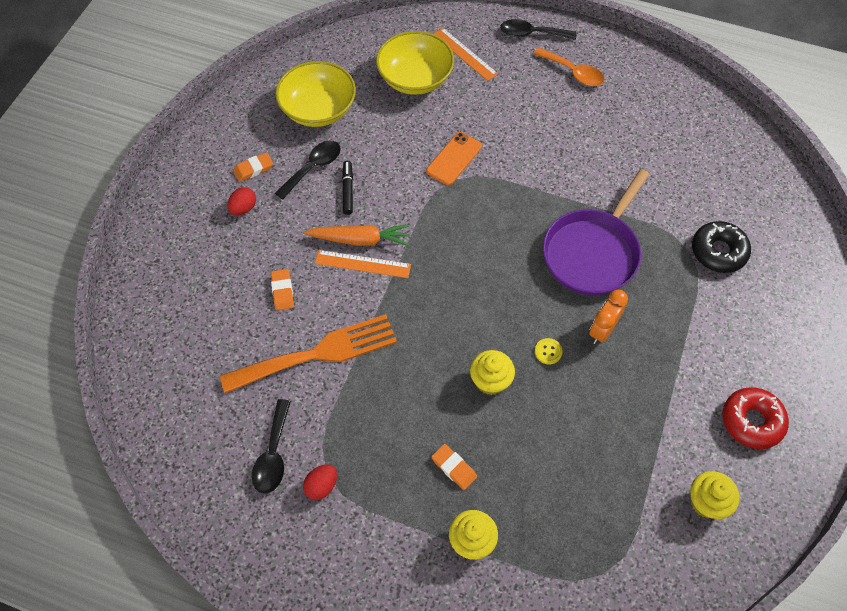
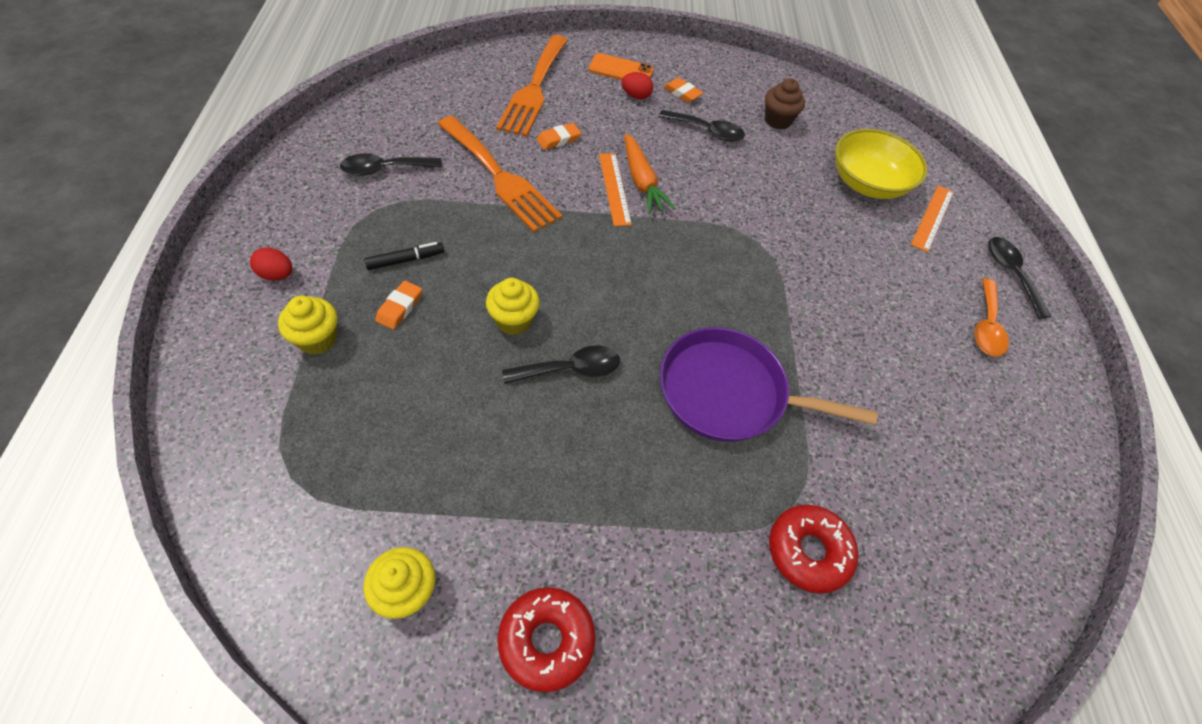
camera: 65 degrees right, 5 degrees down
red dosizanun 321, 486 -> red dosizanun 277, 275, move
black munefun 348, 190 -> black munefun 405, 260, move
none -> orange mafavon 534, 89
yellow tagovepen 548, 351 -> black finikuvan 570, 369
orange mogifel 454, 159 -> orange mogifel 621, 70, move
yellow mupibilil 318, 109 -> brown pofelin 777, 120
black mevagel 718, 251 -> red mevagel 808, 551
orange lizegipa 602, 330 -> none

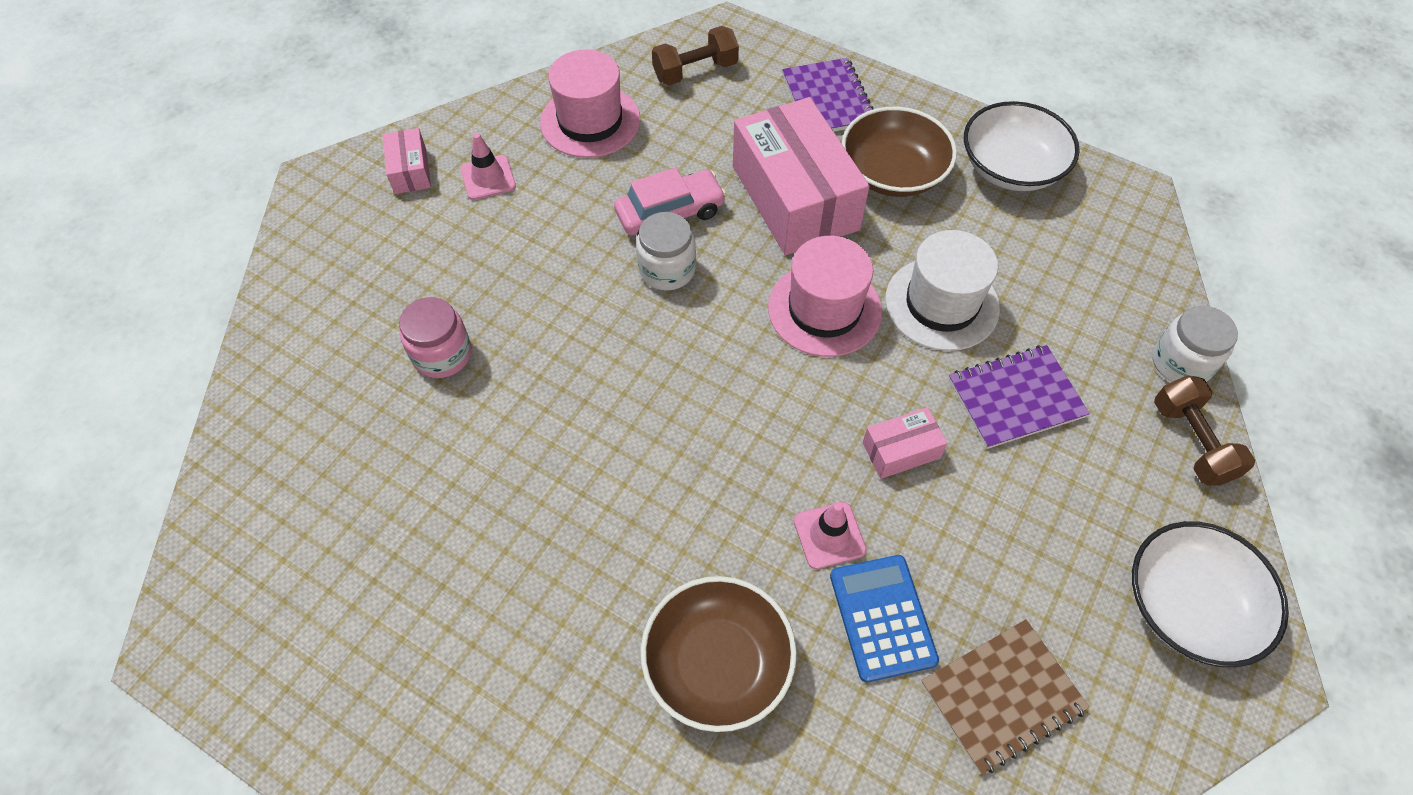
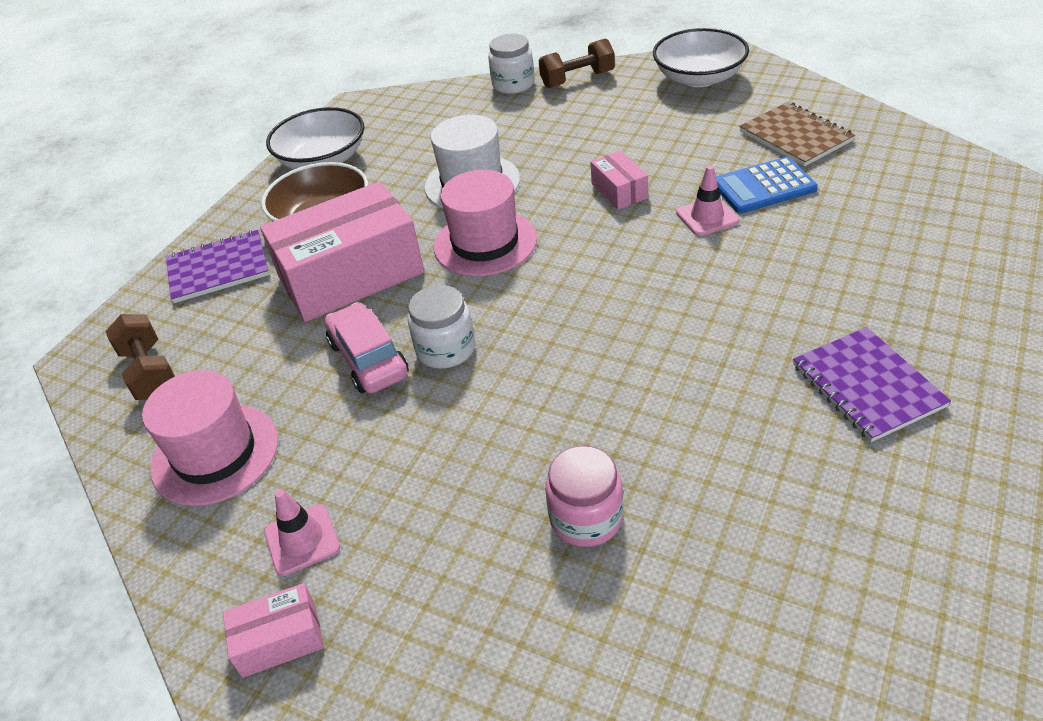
camera: 90 degrees left, 15 degrees down
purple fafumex 1015, 398 -> purple fafumex 867, 386, move
brown mupibilil 718, 663 -> none

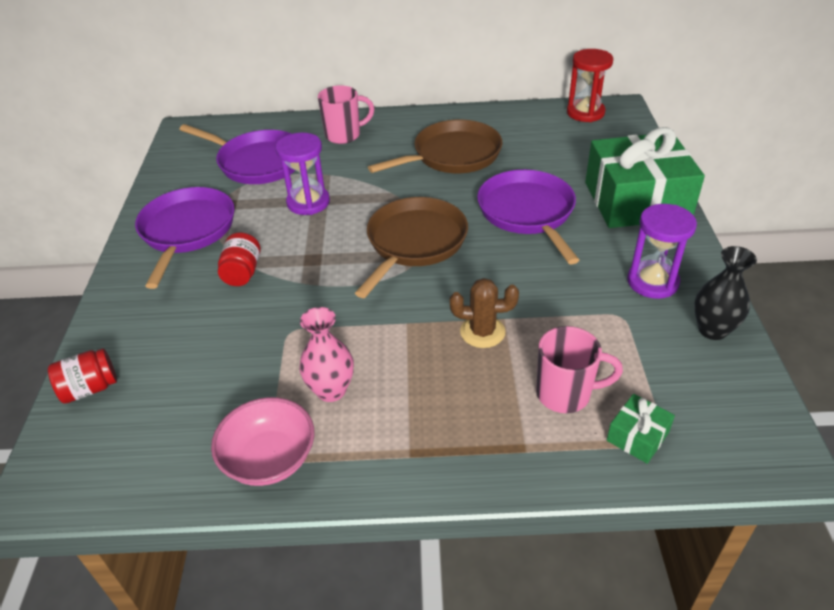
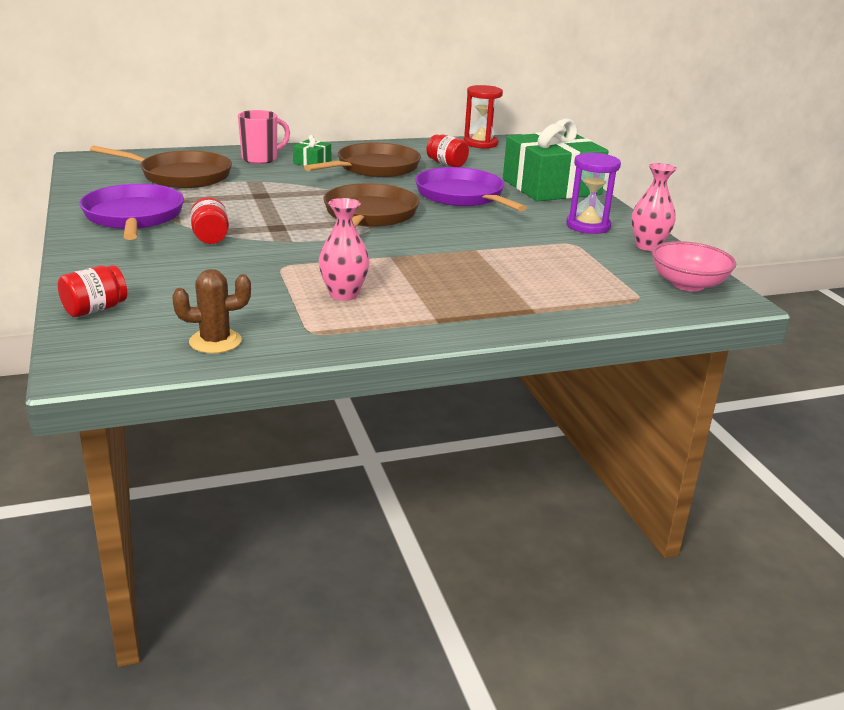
camera: 20 degrees left, 15 degrees down
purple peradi 258, 162 -> brown peradi 181, 176
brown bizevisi 482, 332 -> brown bizevisi 215, 341, move
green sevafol 637, 436 -> green sevafol 312, 162, move
none -> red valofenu 447, 164
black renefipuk 712, 330 -> pink renefipuk 648, 246
pink mupibilil 269, 459 -> pink mupibilil 688, 284, move
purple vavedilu 308, 202 -> none
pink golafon 565, 394 -> none

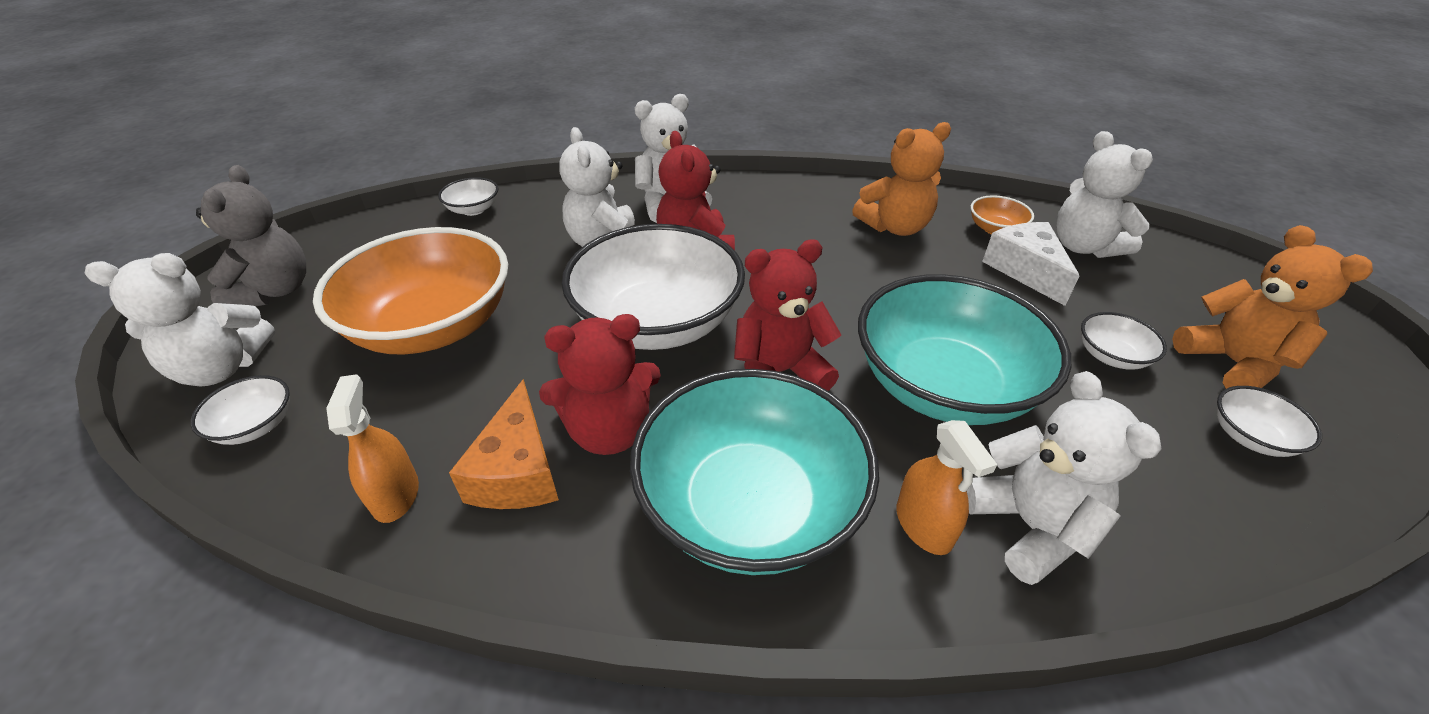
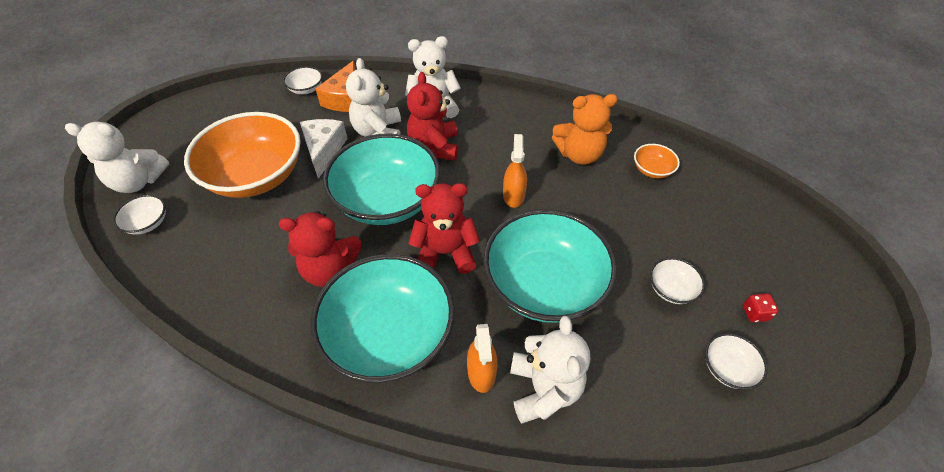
camera: 15 degrees right, 10 degrees up
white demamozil 1025, 270 -> white demamozil 324, 150, move
orange demamozil 518, 471 -> orange demamozil 344, 98, move
white mupibilil 657, 322 -> turquoise mupibilil 387, 200
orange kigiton 395, 495 -> orange kigiton 513, 195, move
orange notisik 1231, 363 -> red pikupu 755, 313
grey notisik 274, 291 -> none
white notisik 1083, 247 -> none

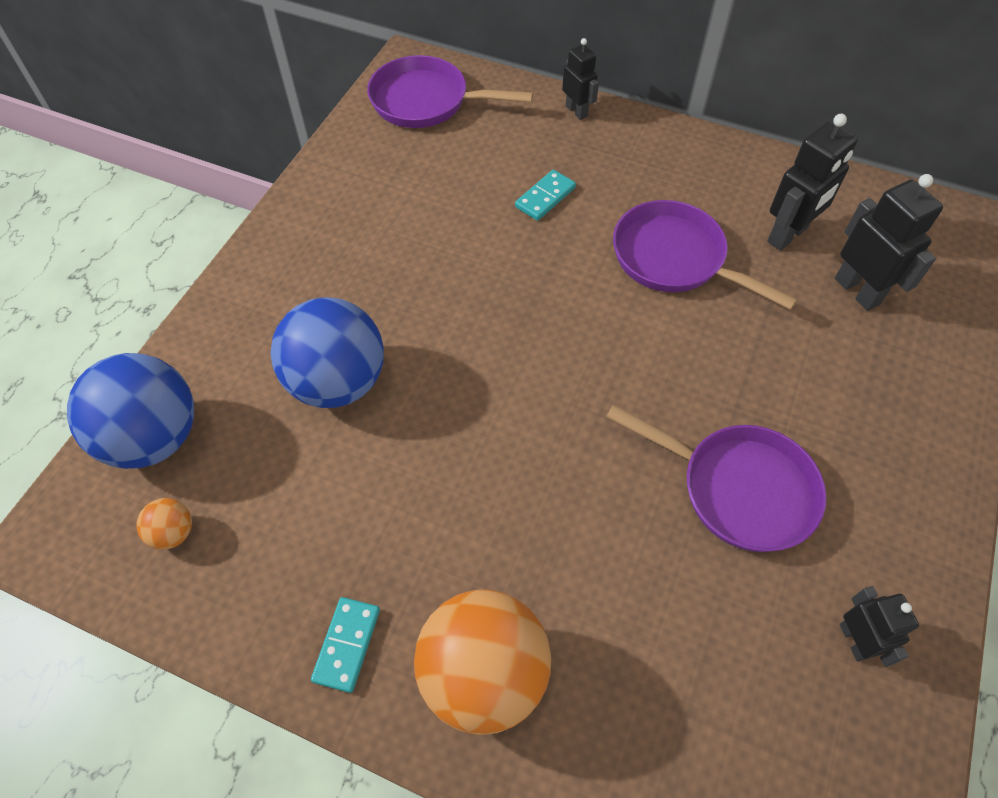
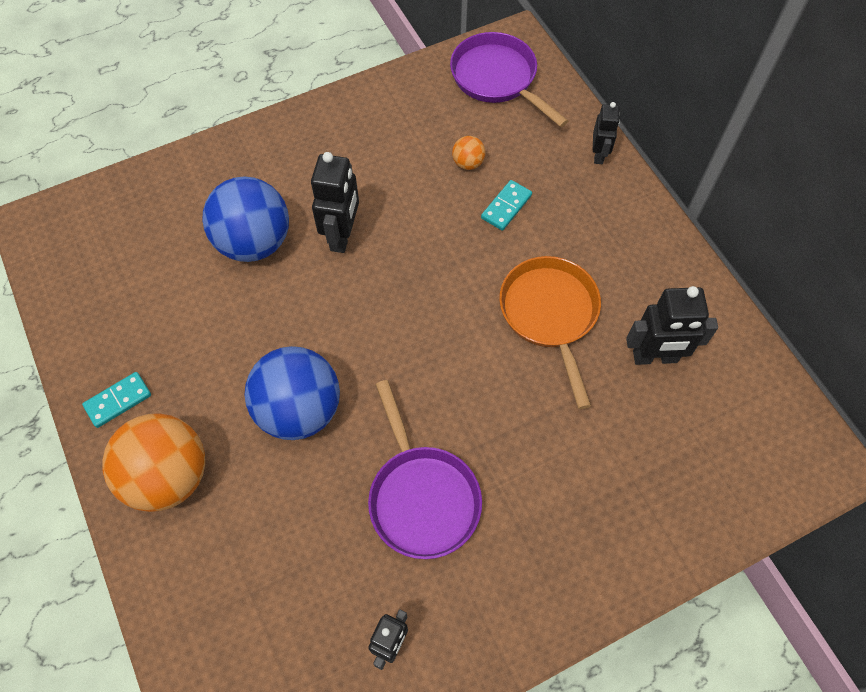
camera: 40 degrees right, 5 degrees up
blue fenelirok 154, 437 -> blue fenelirok 299, 410, move
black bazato 857, 291 -> black bazato 342, 236, move
orange fenelirok 173, 533 -> orange fenelirok 468, 163, move
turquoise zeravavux 545, 197 -> turquoise zeravavux 506, 207, 45 degrees counterclockwise
purple peradi 674, 258 -> orange peradi 550, 314

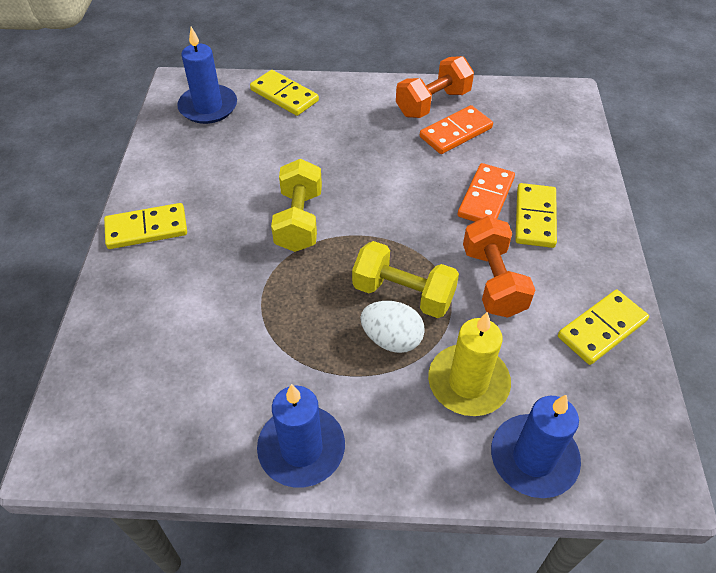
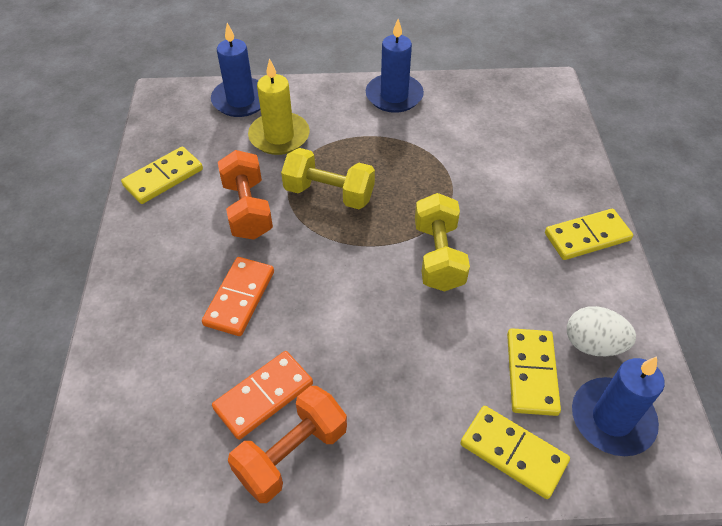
camera: 175 degrees right, 0 degrees up
yellow zeravavux 535, 218 -> yellow zeravavux 531, 373, move
white dosizanun 391, 339 -> white dosizanun 593, 344, move

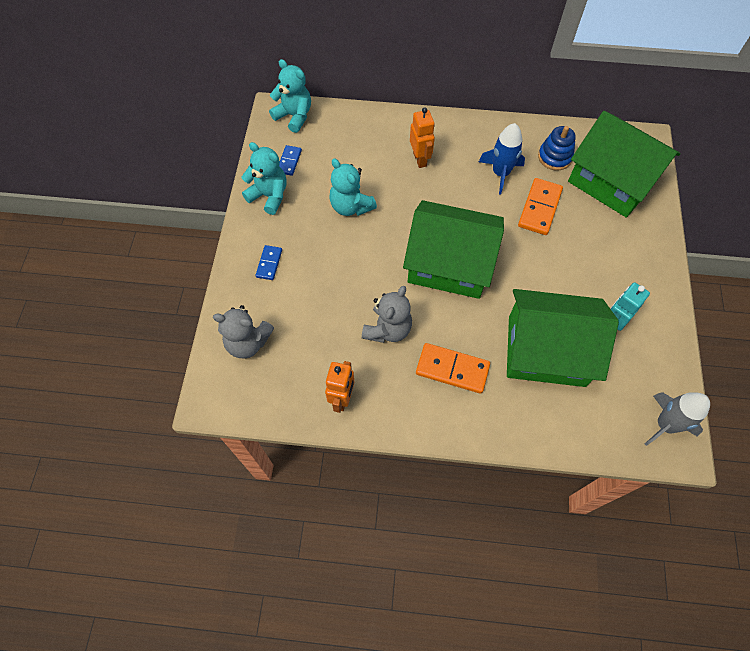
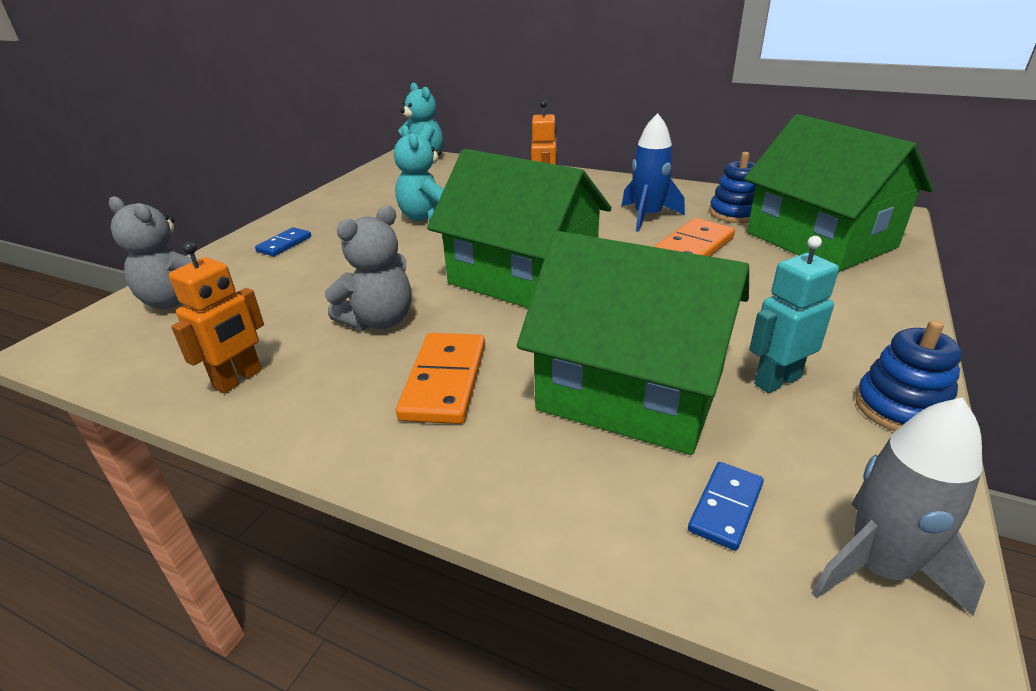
camera: 20 degrees right, 30 degrees down
orange zeravavux 452, 369 -> orange zeravavux 444, 381, 60 degrees clockwise
blue zeravavux 289, 161 -> blue zeravavux 725, 507, move
none -> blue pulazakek 900, 408
turquoise notisik 269, 196 -> none

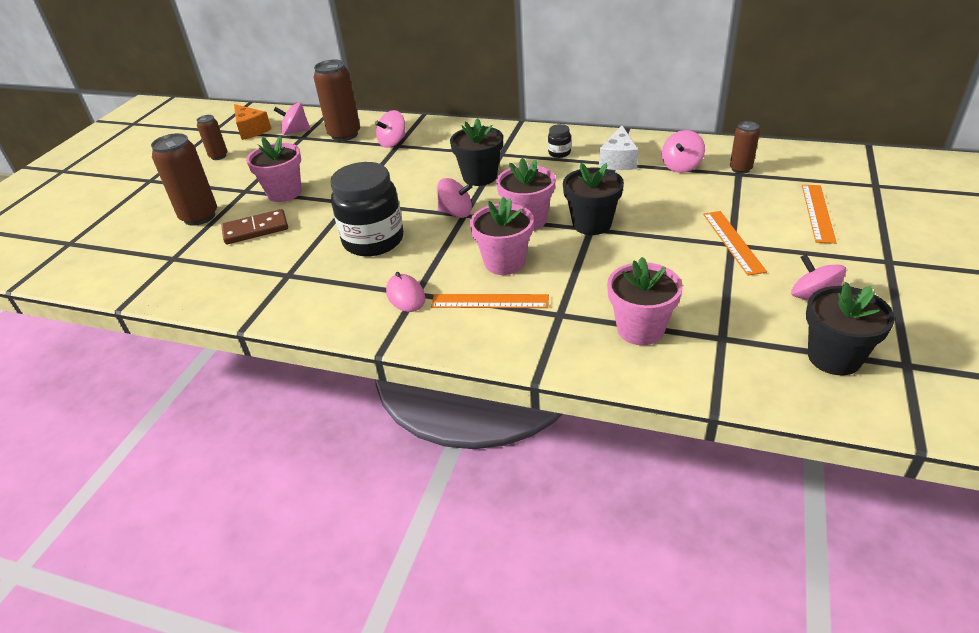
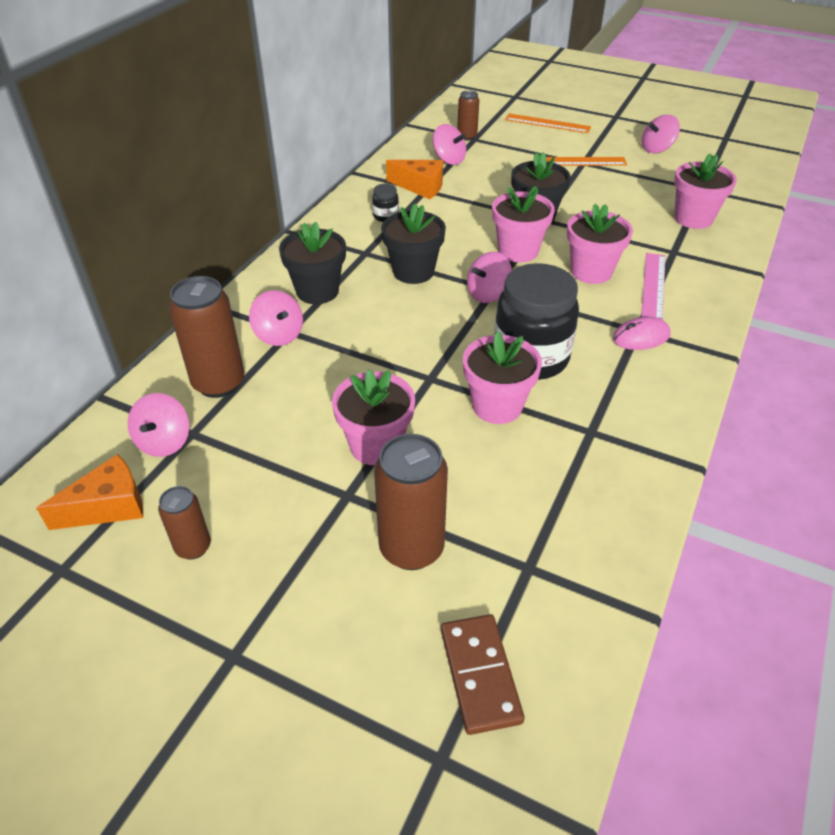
camera: 85 degrees left, 5 degrees up
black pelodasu 834, 357 -> black pelodasu 317, 291, move
white demamozil 618, 160 -> orange demamozil 420, 187
brown zeravavux 256, 230 -> brown zeravavux 480, 675, move
none -> pink pelodasu 497, 406
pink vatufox 456, 213 -> pink vatufox 488, 294, 150 degrees counterclockwise
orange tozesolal 490, 301 -> pink tozesolal 653, 286

